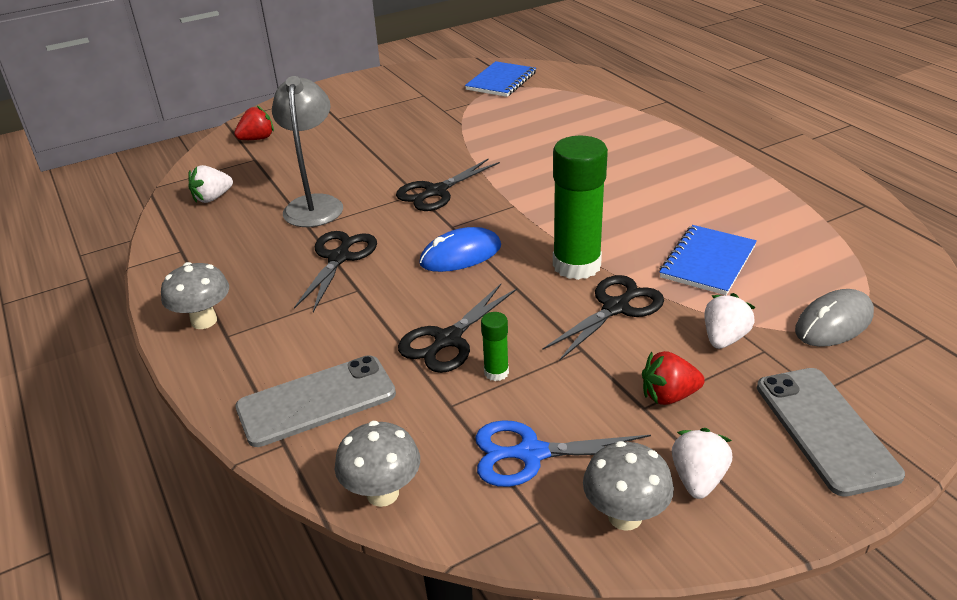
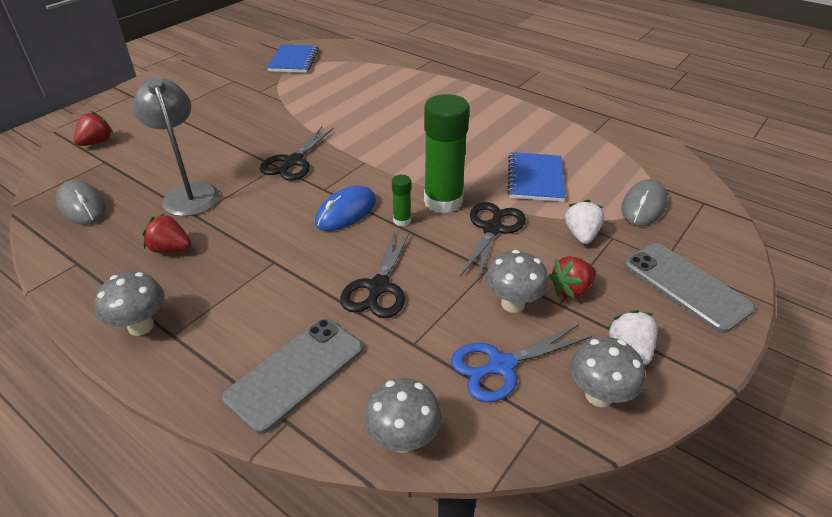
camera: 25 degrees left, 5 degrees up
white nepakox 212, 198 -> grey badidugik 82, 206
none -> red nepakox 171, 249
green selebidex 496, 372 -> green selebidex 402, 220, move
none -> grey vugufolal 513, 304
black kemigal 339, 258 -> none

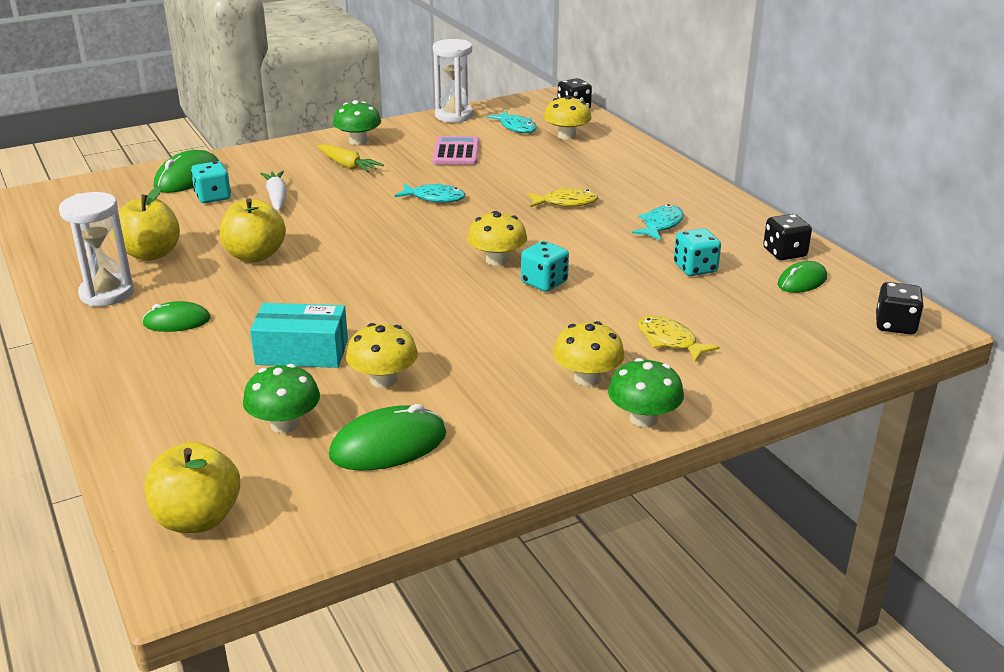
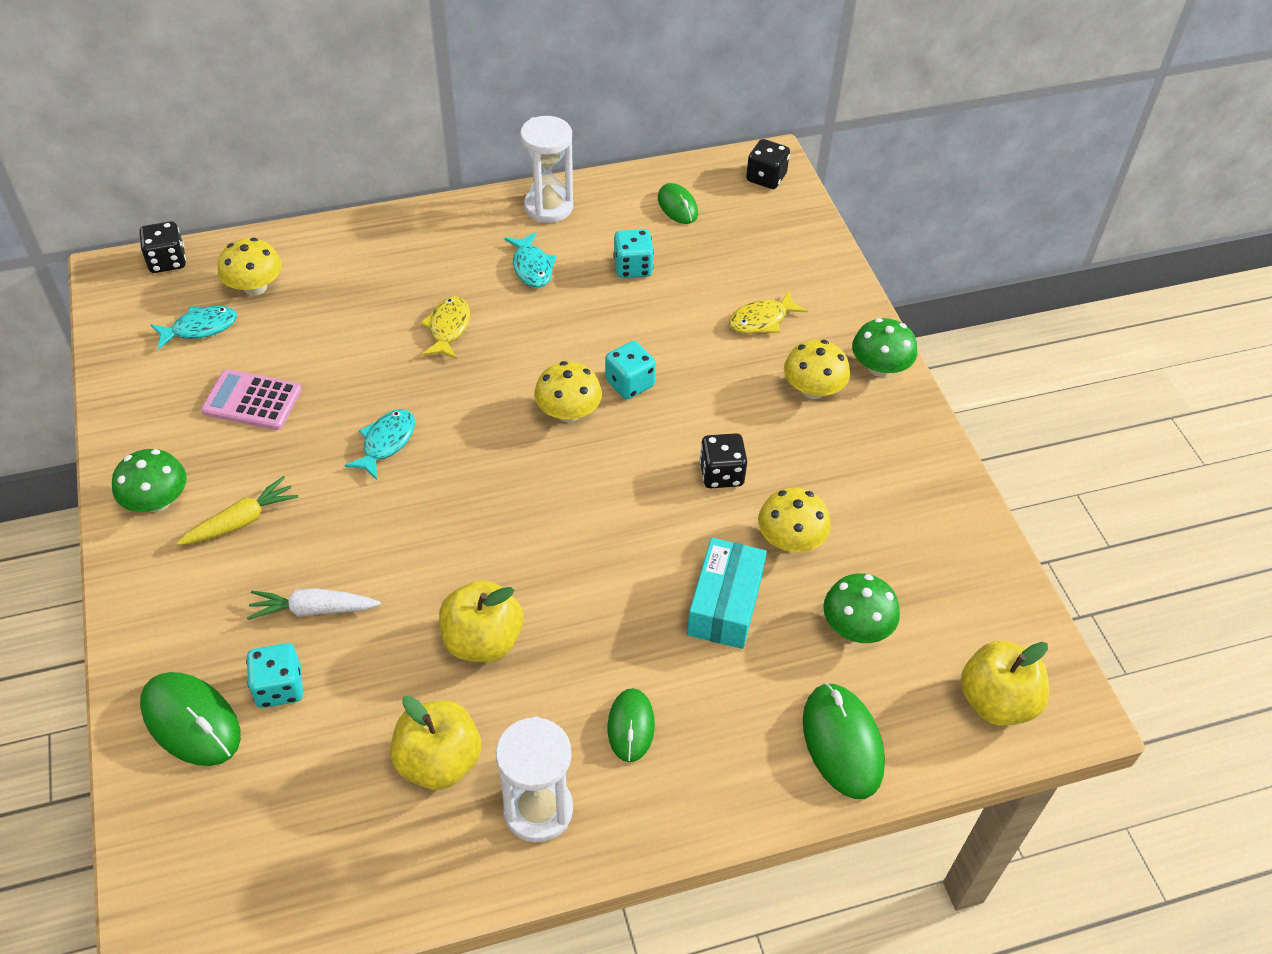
camera: 80 degrees left, 20 degrees up
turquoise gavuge 661, 225 -> turquoise gavuge 532, 267, 150 degrees counterclockwise
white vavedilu 454, 116 -> white vavedilu 548, 207, move
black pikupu 784, 253 -> black pikupu 721, 474, move
green badidugik 388, 445 -> green badidugik 842, 742, move

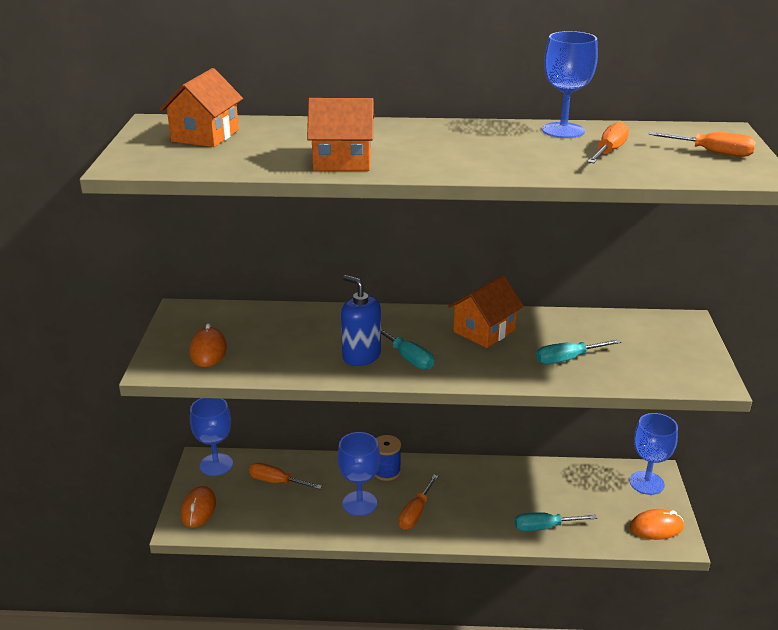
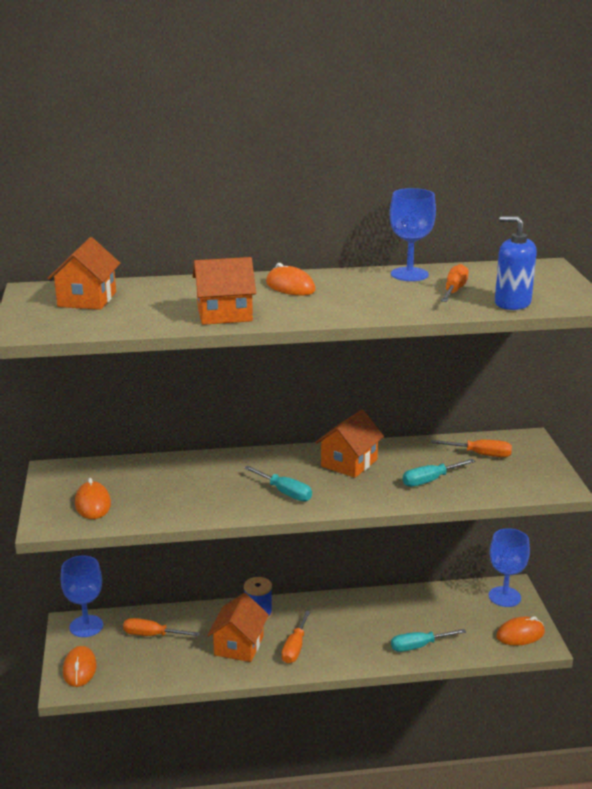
camera: 10 degrees left, 5 degrees down
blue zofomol 359, 503 -> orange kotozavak 239, 645
none -> orange badidugik 290, 287
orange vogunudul 712, 152 -> orange vogunudul 480, 454, move
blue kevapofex 361, 356 -> blue kevapofex 512, 303, move

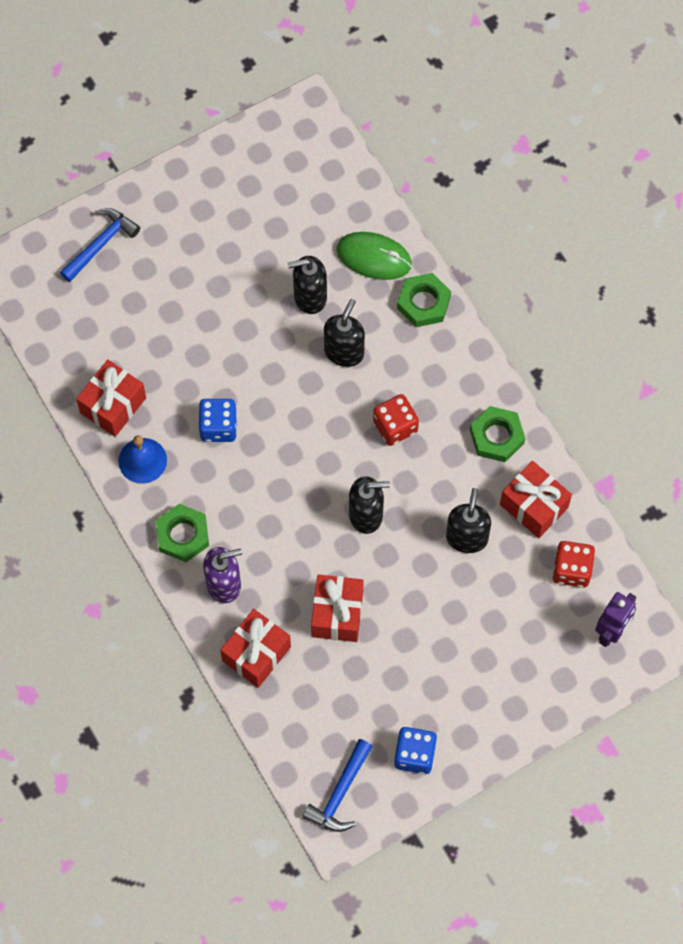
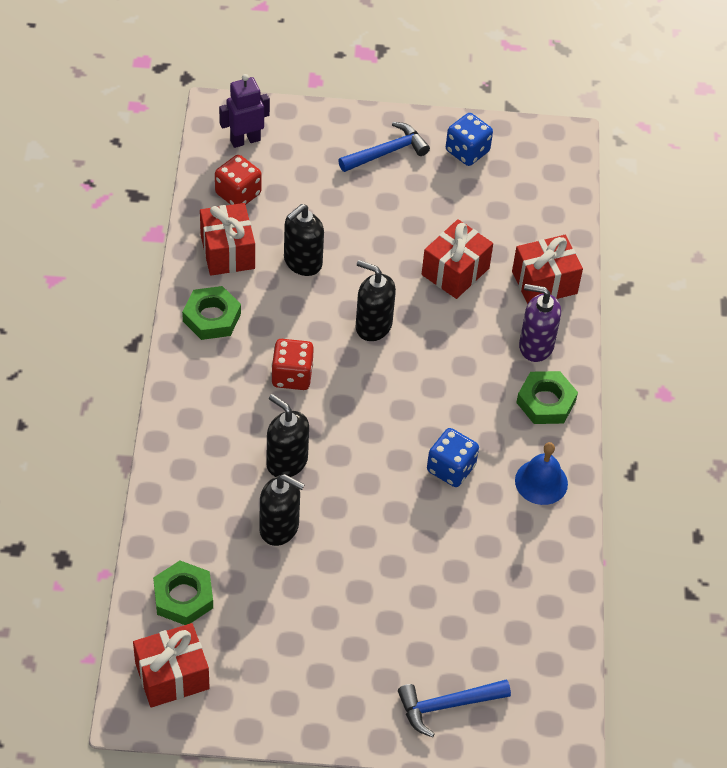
camera: 150 degrees left, 15 degrees down
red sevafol 113, 405 -> red sevafol 172, 676, move
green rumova 423, 303 -> green rumova 183, 597, move
black kevapofex 344, 351 -> black kevapofex 286, 462, 75 degrees clockwise
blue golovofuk 340, 793 -> blue golovofuk 387, 152, move
green badidugik 374, 257 -> none

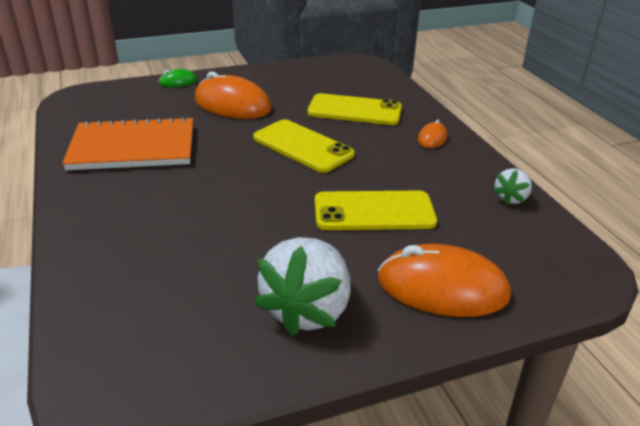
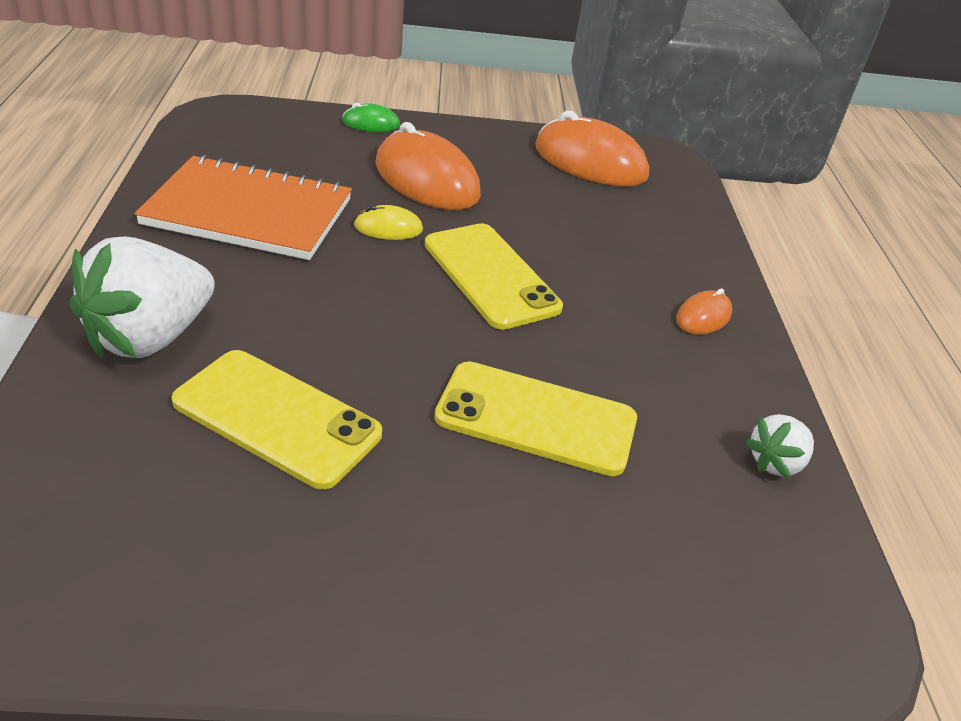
camera: 15 degrees right, 5 degrees up
white nepakox 307, 310 -> white nepakox 150, 337, move
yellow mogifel 354, 110 -> yellow mogifel 277, 418, move
none -> yellow badidugik 388, 228
orange badidugik 442, 288 -> orange badidugik 590, 162, move

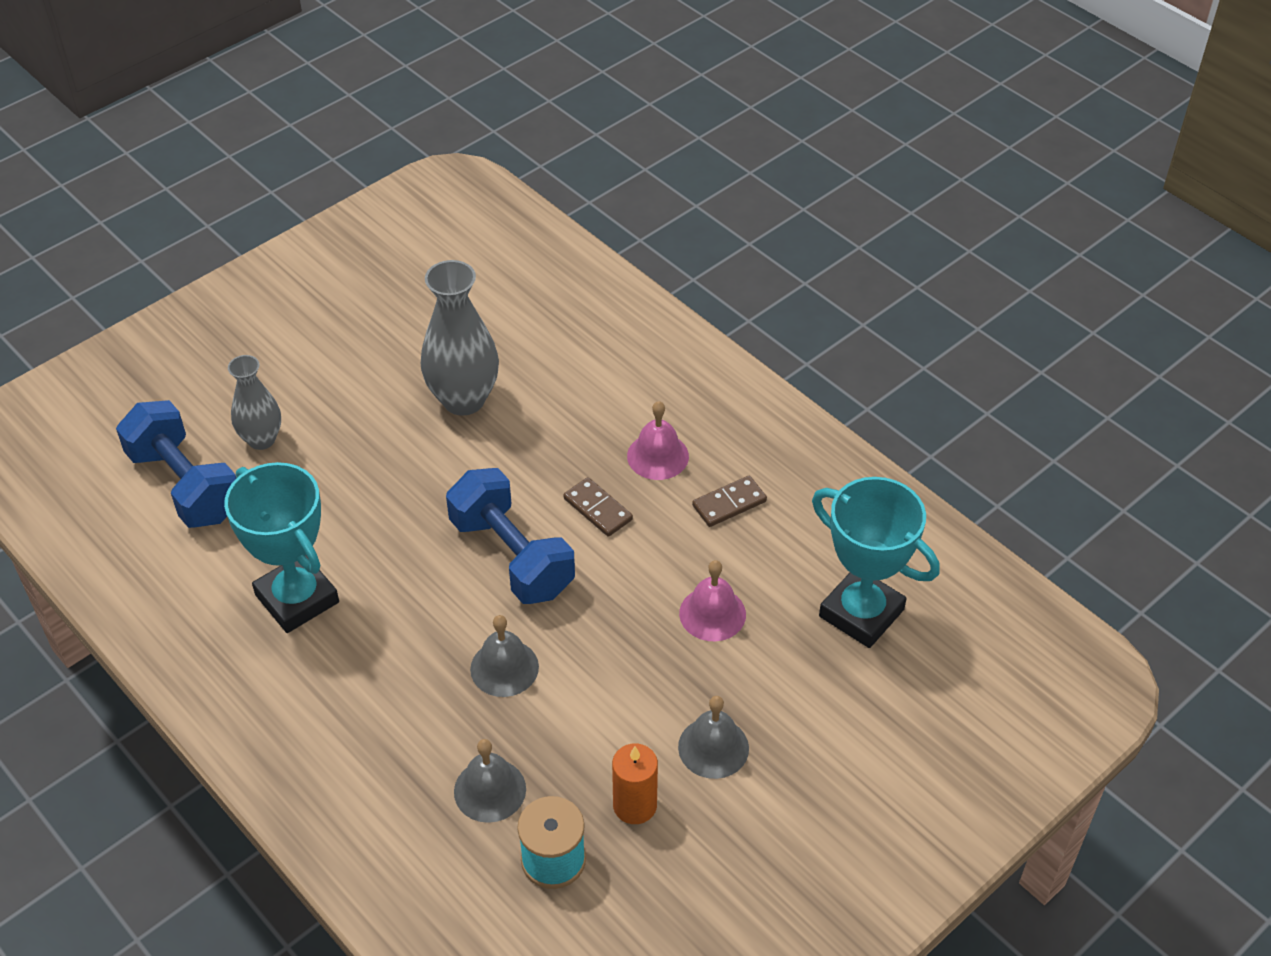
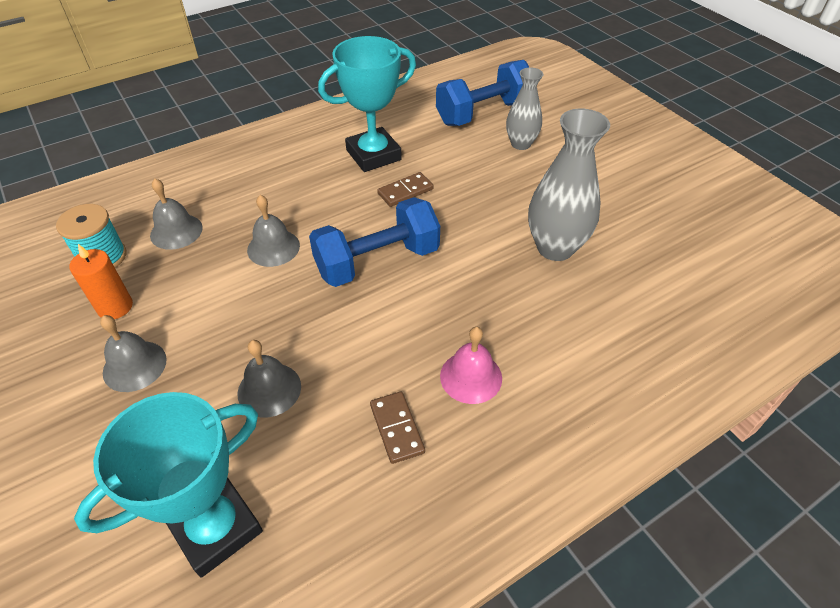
camera: 100 degrees right, 0 degrees up
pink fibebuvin 712, 613 -> grey fibebuvin 269, 389
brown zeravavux 598, 509 -> brown zeravavux 405, 191, move

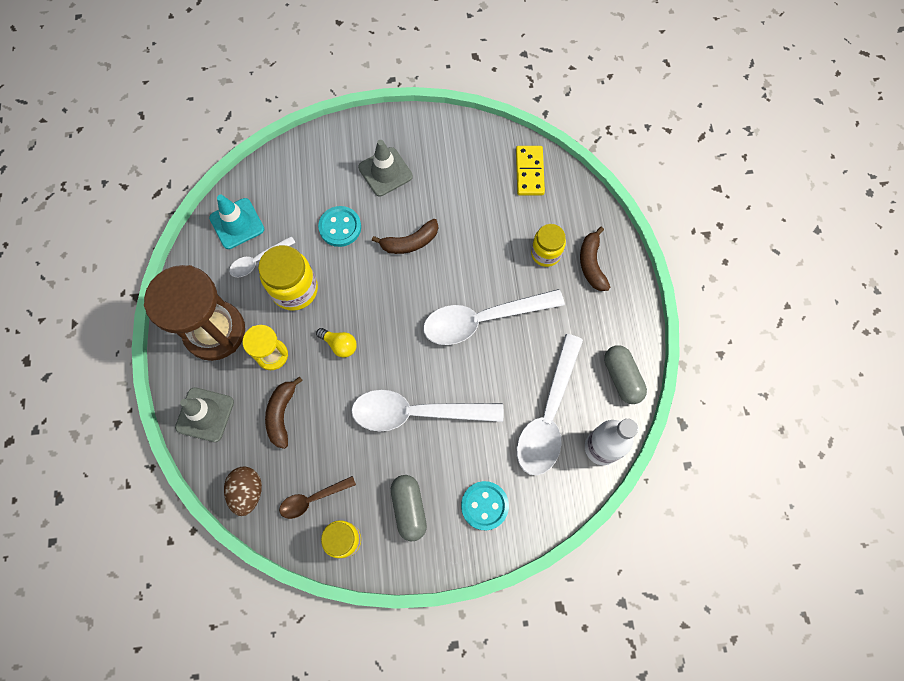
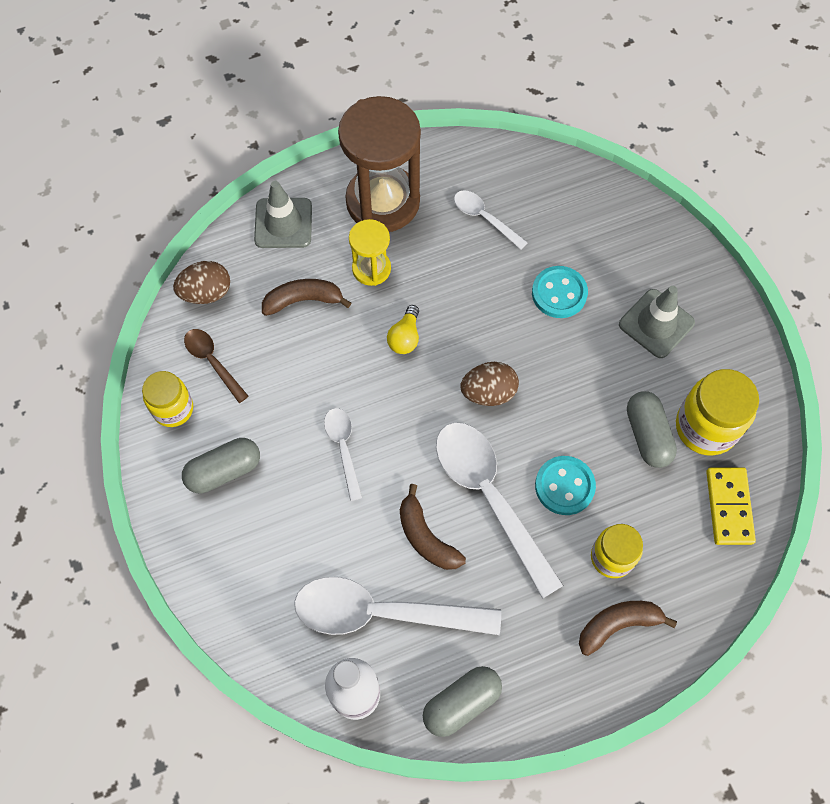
camera: 75 degrees right, 5 degrees down
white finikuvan 416, 413 -> white finikuvan 343, 448, x0.51
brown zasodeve 410, 242 -> brown zasodeve 426, 537, move
none -> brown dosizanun 488, 392
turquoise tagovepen 484, 505 -> turquoise tagovepen 564, 486, move
none -> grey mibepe 647, 435
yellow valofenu 295, 289 -> yellow valofenu 706, 427, move
yellow zeravavux 529, 172 -> yellow zeravavux 729, 507, 75 degrees counterclockwise
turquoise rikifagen 237, 224 -> none

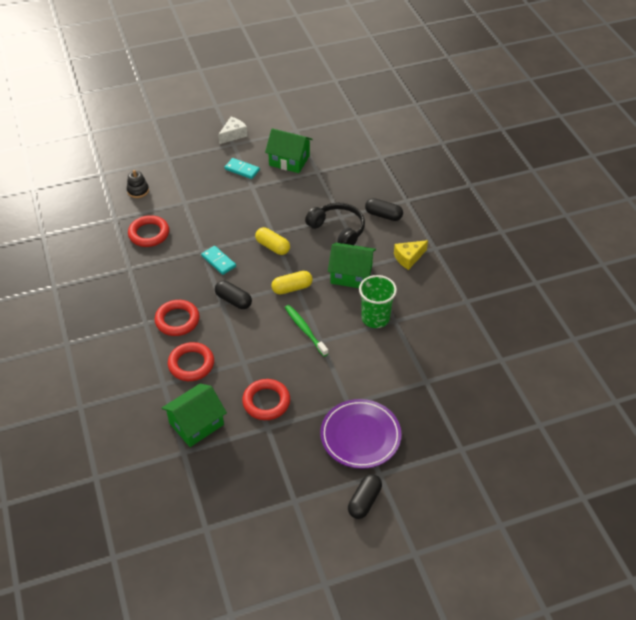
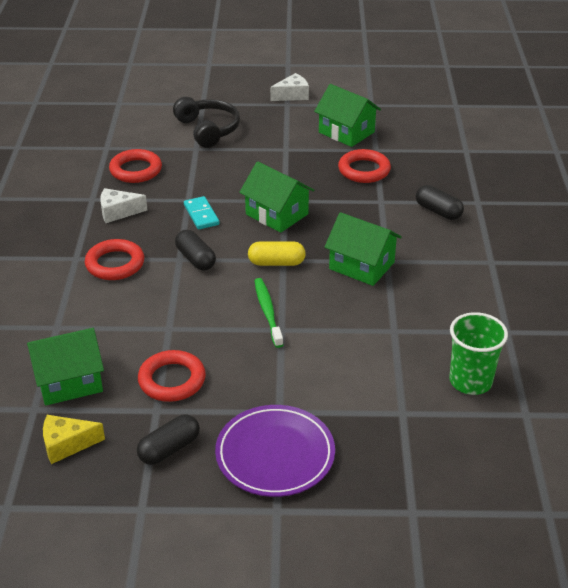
camera: 20 degrees right, 10 degrees down
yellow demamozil 408, 258 -> yellow demamozil 67, 444, move
none -> white demamozil 118, 212
black mibepe 364, 501 -> black mibepe 169, 449, move
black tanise 338, 230 -> black tanise 208, 130, move
yellow mibepe 273, 247 -> green kotozavak 276, 214
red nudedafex 191, 364 -> red nudedafex 364, 170, move
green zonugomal 375, 318 -> green zonugomal 470, 381, move
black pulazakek 138, 191 -> none
turquoise zeravavux 242, 170 -> none

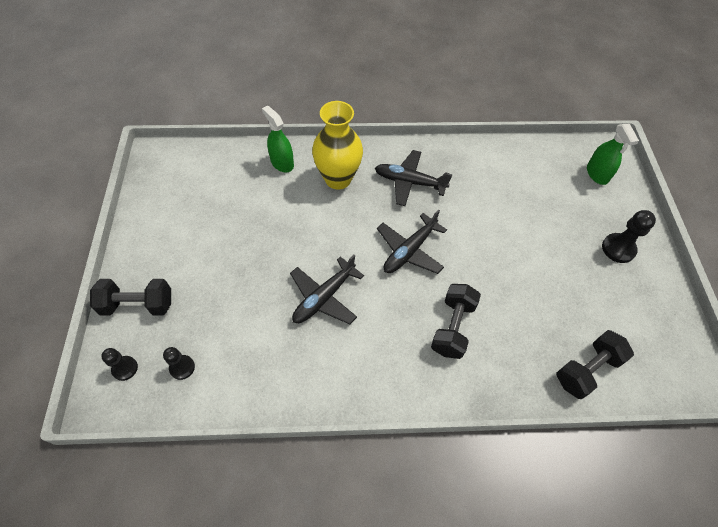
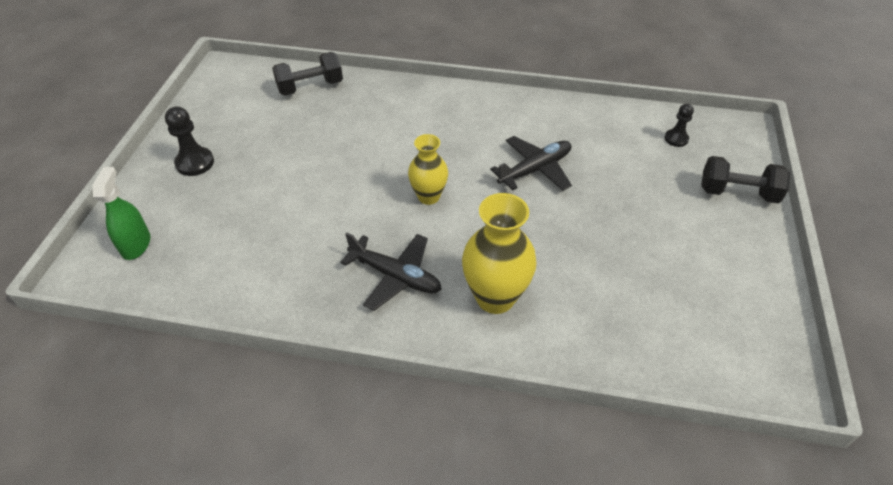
camera: 165 degrees left, 10 degrees down
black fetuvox 409, 251 -> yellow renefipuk 428, 197
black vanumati 125, 368 -> none
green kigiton 282, 163 -> none
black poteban 452, 327 -> none

